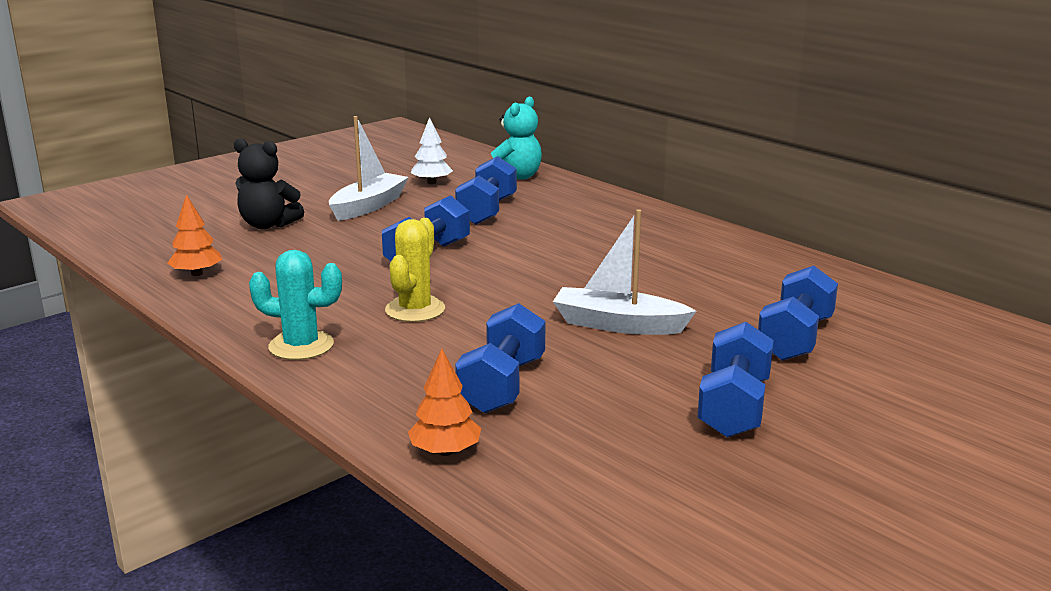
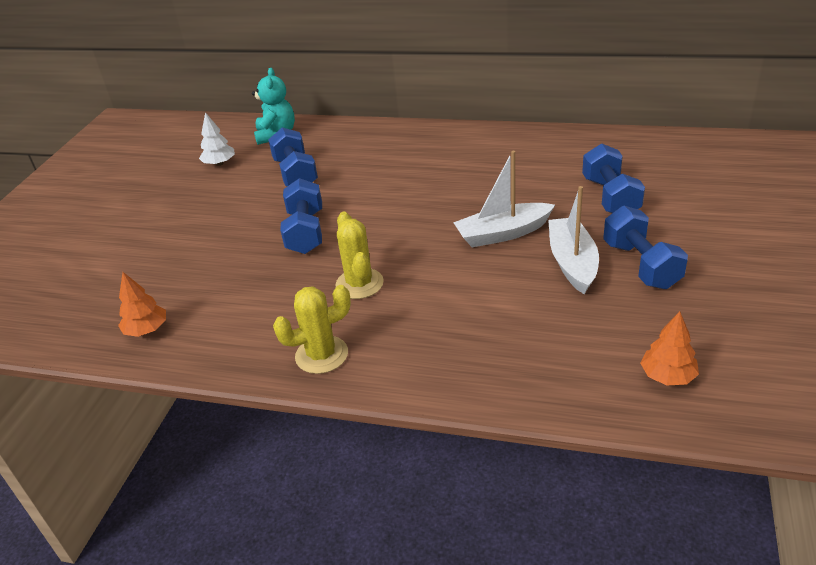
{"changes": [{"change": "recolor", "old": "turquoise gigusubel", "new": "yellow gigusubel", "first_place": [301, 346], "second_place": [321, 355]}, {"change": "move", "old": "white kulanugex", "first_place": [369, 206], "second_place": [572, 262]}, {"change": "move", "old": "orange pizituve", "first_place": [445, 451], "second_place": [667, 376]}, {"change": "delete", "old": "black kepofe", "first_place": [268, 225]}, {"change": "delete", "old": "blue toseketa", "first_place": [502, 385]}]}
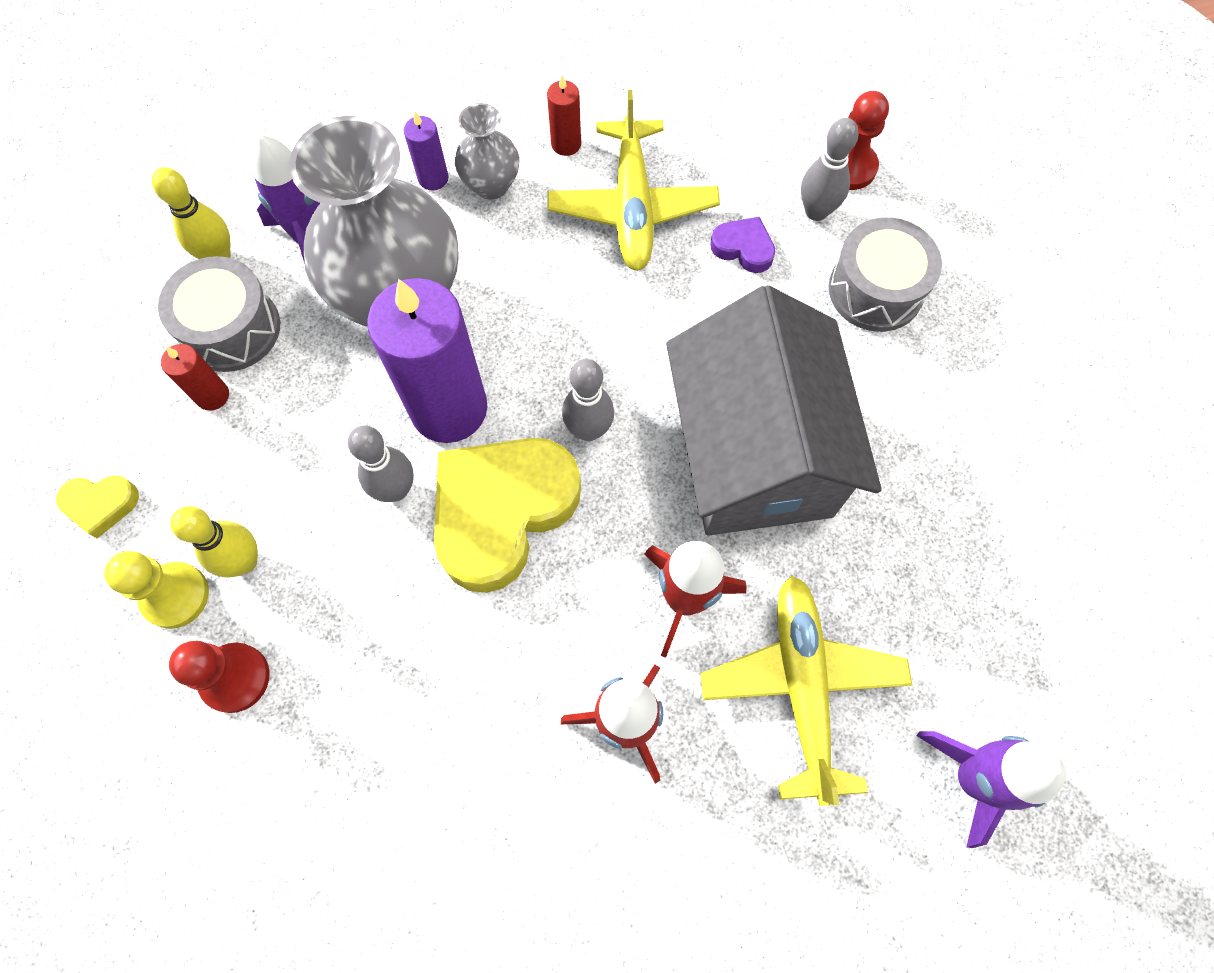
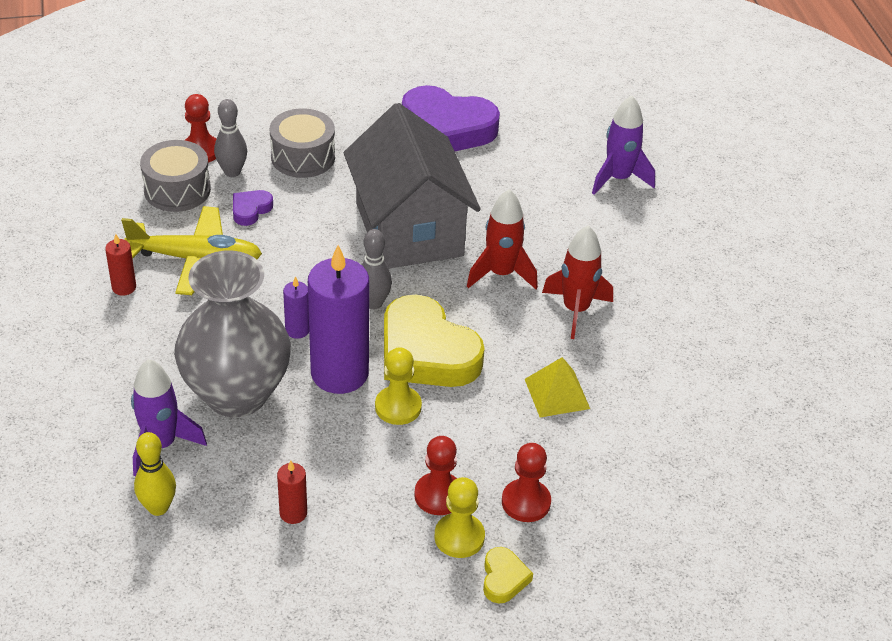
{"changes": [{"change": "move", "old": "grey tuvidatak", "first_place": [232, 329], "second_place": [177, 190]}, {"change": "move", "old": "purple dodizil", "first_place": [433, 178], "second_place": [297, 330]}, {"change": "rotate", "old": "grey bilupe", "first_place": [753, 454], "second_place": [409, 229], "degrees": 75}, {"change": "replace", "old": "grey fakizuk", "new": "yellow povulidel", "first_place": [396, 489], "second_place": [398, 407]}, {"change": "insert", "new": "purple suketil", "second_place": [447, 128]}, {"change": "replace", "old": "yellow fakizuk", "new": "red povulidel", "first_place": [244, 561], "second_place": [438, 495]}, {"change": "move", "old": "yellow suketil", "first_place": [101, 505], "second_place": [503, 578]}, {"change": "insert", "new": "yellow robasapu", "second_place": [557, 393]}, {"change": "delete", "old": "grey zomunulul", "first_place": [491, 185]}, {"change": "delete", "old": "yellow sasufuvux", "first_place": [802, 686]}]}
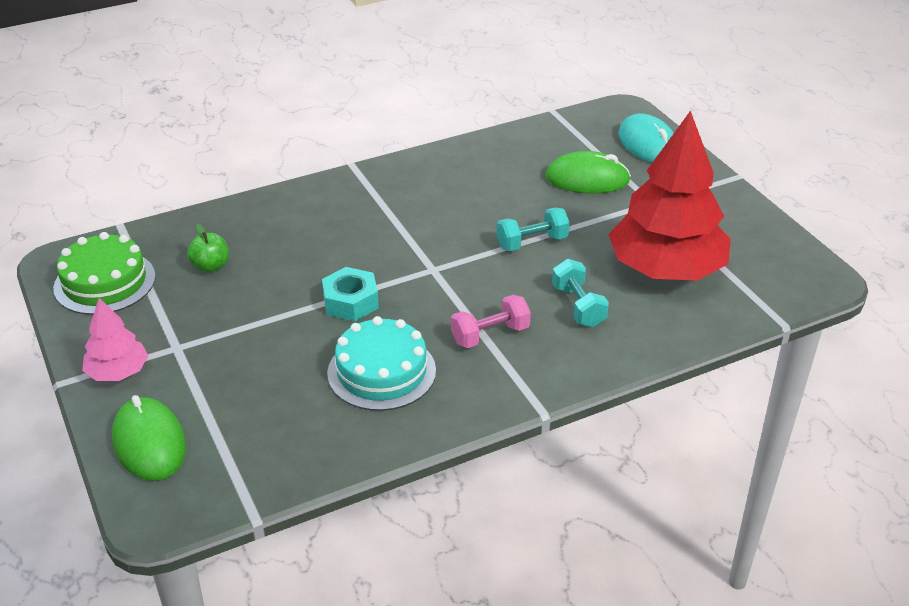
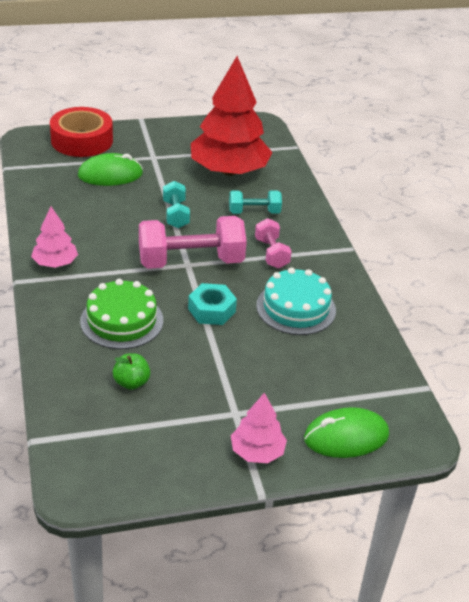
{"changes": [{"change": "insert", "new": "pink pizituve", "second_place": [55, 263]}, {"change": "replace", "old": "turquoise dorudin", "new": "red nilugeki", "first_place": [648, 144], "second_place": [82, 140]}, {"change": "rotate", "old": "green dorudin", "first_place": [587, 179], "second_place": [110, 175], "degrees": 60}, {"change": "move", "old": "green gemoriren", "first_place": [104, 282], "second_place": [122, 320]}, {"change": "insert", "new": "pink toseketa", "second_place": [191, 262]}]}
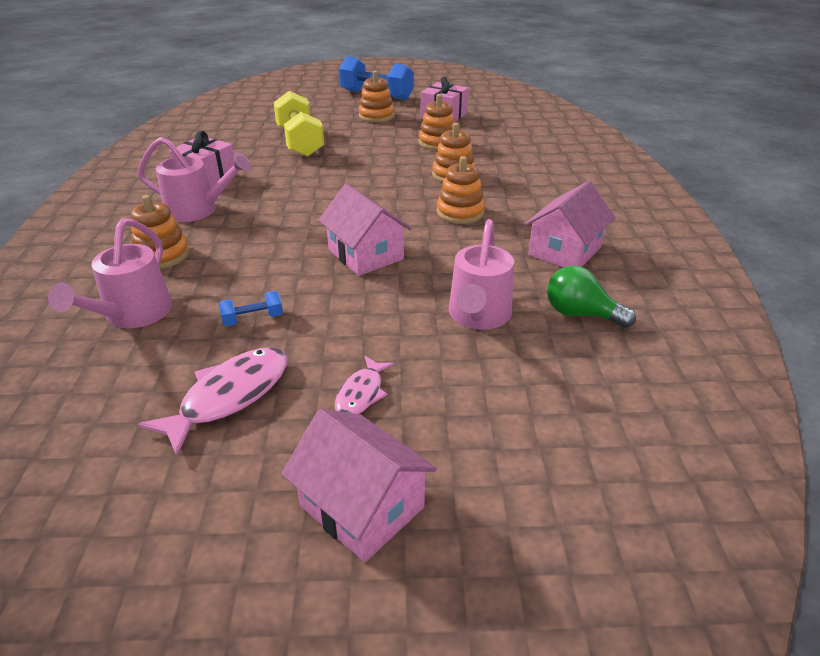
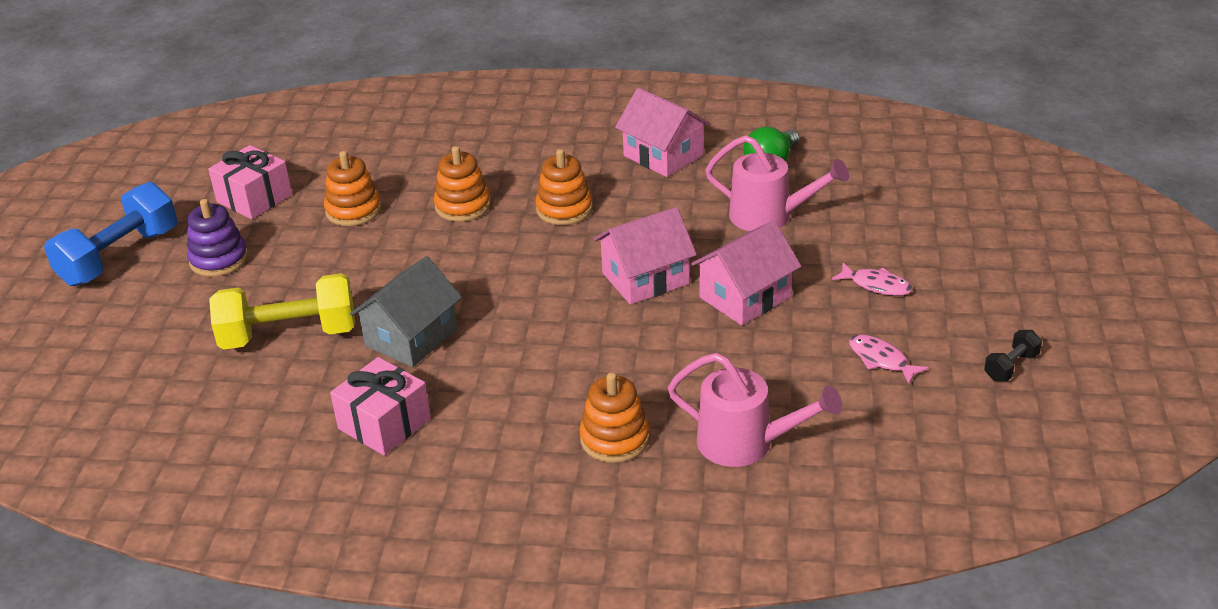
{"changes": [{"change": "recolor", "old": "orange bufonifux", "new": "purple bufonifux", "first_place": [376, 116], "second_place": [219, 259]}, {"change": "insert", "new": "grey bilupe", "second_place": [411, 337]}, {"change": "move", "old": "pink bilupe", "first_place": [362, 507], "second_place": [745, 297]}, {"change": "resize", "old": "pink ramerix", "first_place": [230, 396], "second_place": [881, 359], "factor": 0.58}, {"change": "insert", "new": "black toseketa", "second_place": [1011, 366]}, {"change": "delete", "old": "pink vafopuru", "first_place": [198, 210]}, {"change": "delete", "old": "blue toseketa", "first_place": [253, 319]}]}
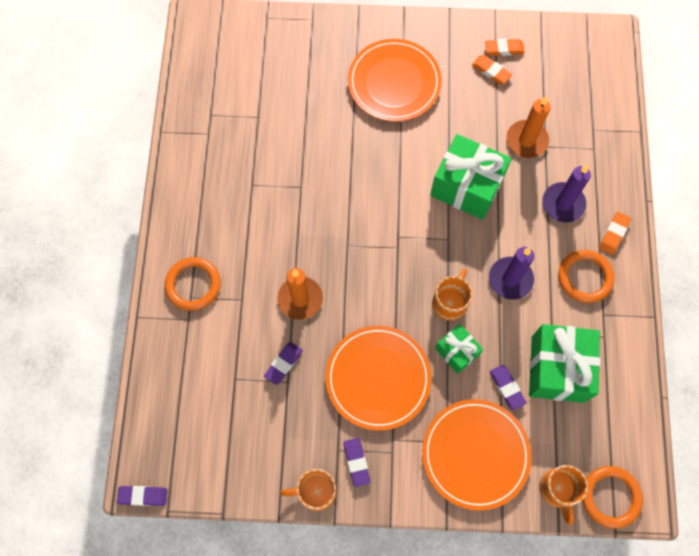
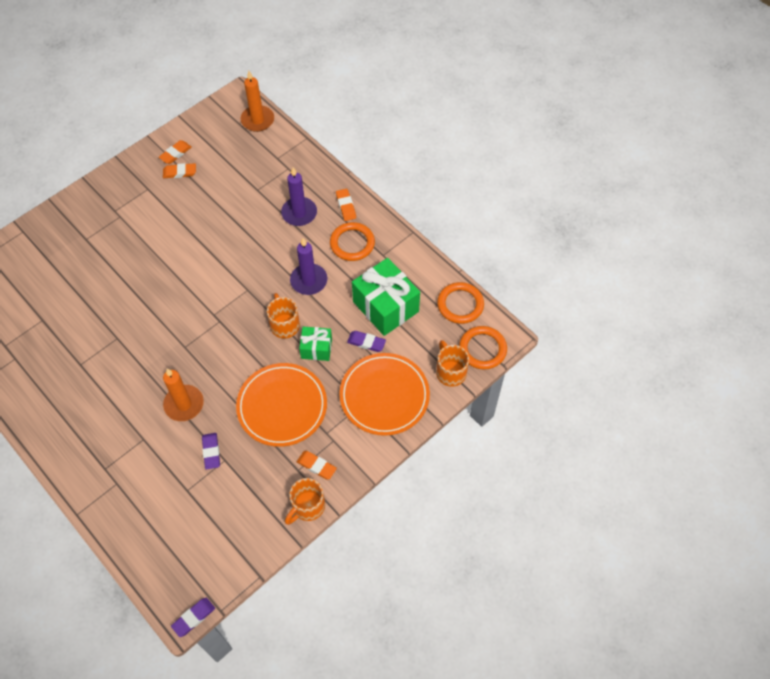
{"changes": [{"change": "move", "old": "orange dodizil", "first_place": [526, 140], "second_place": [257, 120]}, {"change": "recolor", "old": "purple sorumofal", "new": "orange sorumofal", "first_place": [356, 462], "second_place": [316, 466]}, {"change": "rotate", "old": "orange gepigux", "first_place": [558, 490], "second_place": [450, 372], "degrees": -150}, {"change": "move", "old": "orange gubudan", "first_place": [193, 285], "second_place": [460, 304]}, {"change": "delete", "old": "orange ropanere", "first_place": [394, 83]}, {"change": "delete", "old": "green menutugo", "first_place": [466, 187]}]}
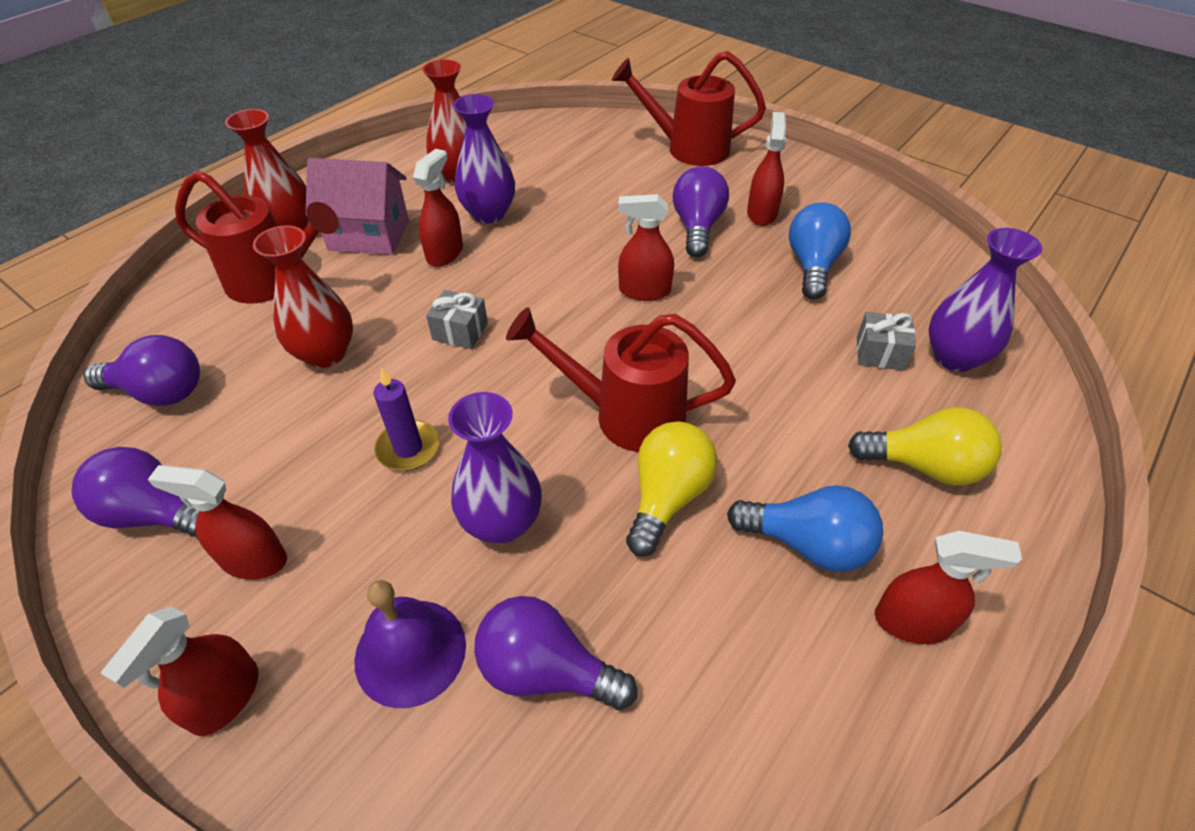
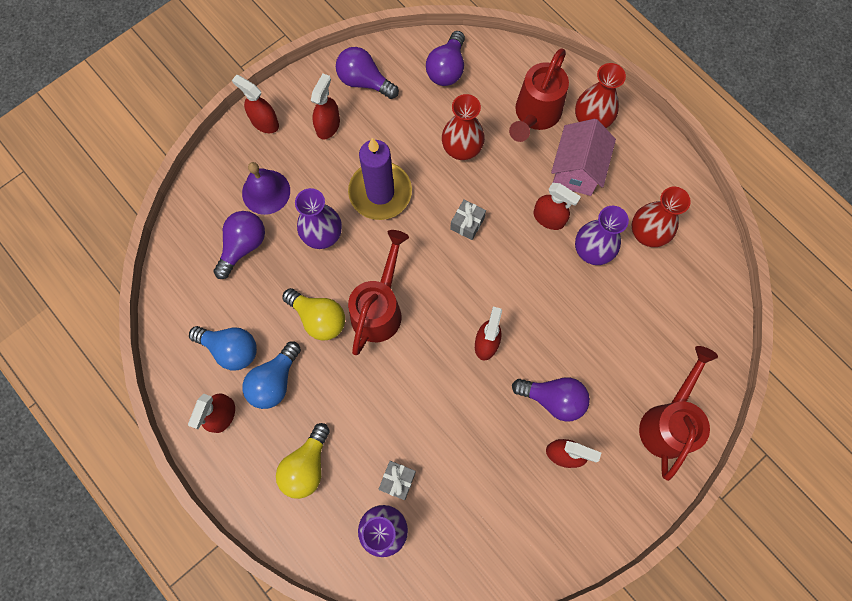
{"changes": [{"change": "move", "old": "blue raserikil", "first_place": [812, 265], "second_place": [231, 349]}, {"change": "rotate", "old": "purple raserikil", "first_place": [156, 514], "second_place": [364, 81], "degrees": -90}, {"change": "resize", "old": "purple dodizil", "first_place": [408, 448], "second_place": [380, 192], "factor": 1.84}]}
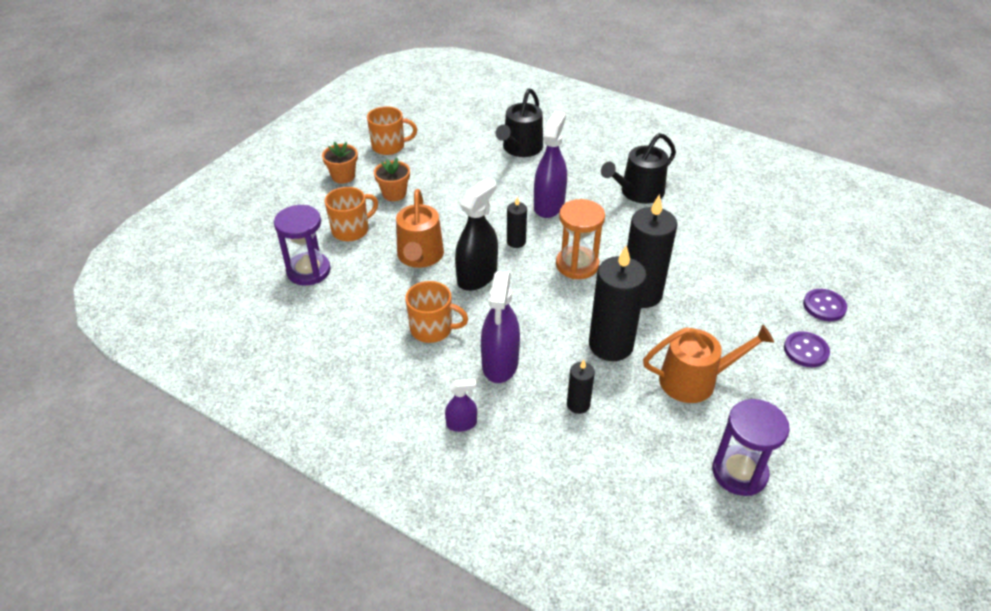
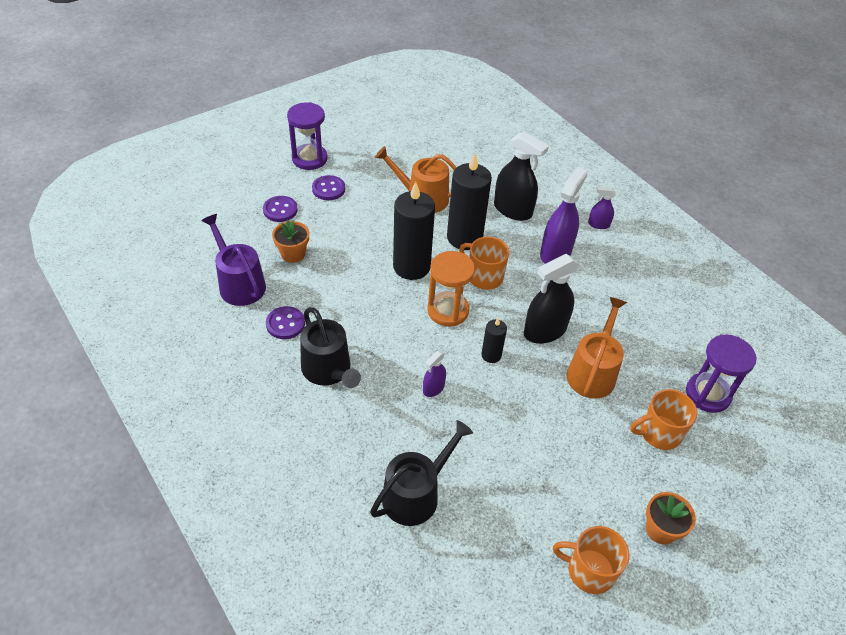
{"changes": [{"change": "insert", "new": "purple vafopuru", "second_place": [239, 284]}, {"change": "insert", "new": "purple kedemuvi", "second_place": [285, 324]}, {"change": "move", "old": "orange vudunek", "first_place": [394, 194], "second_place": [293, 254]}, {"change": "move", "old": "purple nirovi", "first_place": [739, 472], "second_place": [309, 159]}, {"change": "rotate", "old": "black vafopuru", "first_place": [638, 192], "second_place": [329, 370], "degrees": 75}, {"change": "resize", "old": "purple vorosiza", "first_place": [549, 205], "second_place": [433, 388], "factor": 0.51}, {"change": "move", "old": "orange gepigux", "first_place": [432, 329], "second_place": [484, 277]}, {"change": "replace", "old": "black dodizil", "new": "black vorosiza", "first_place": [578, 404], "second_place": [512, 210]}]}
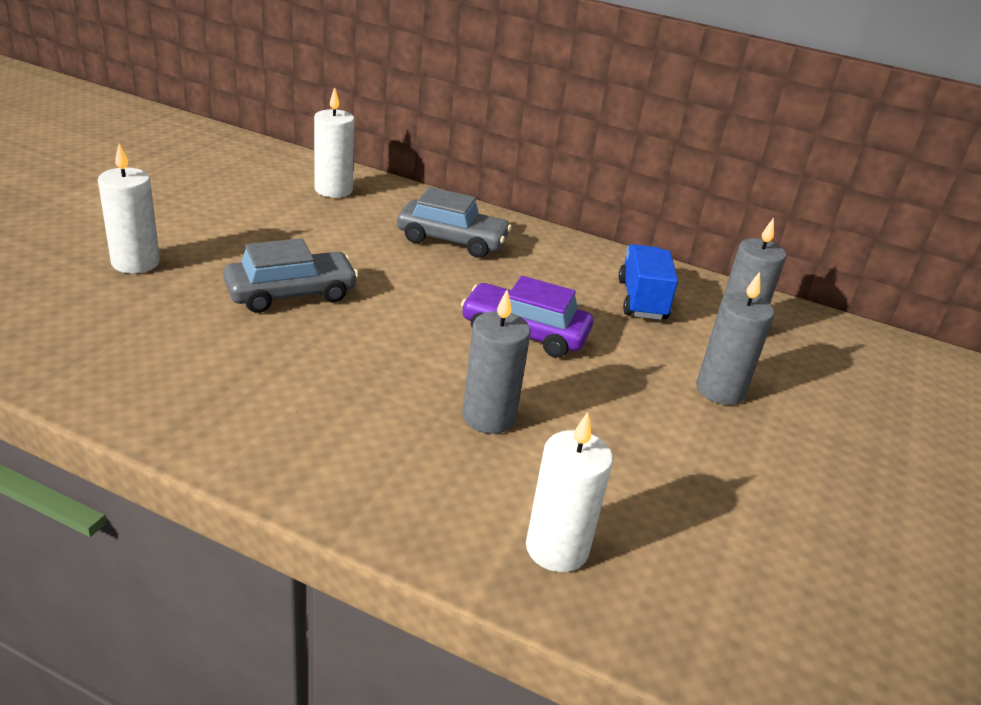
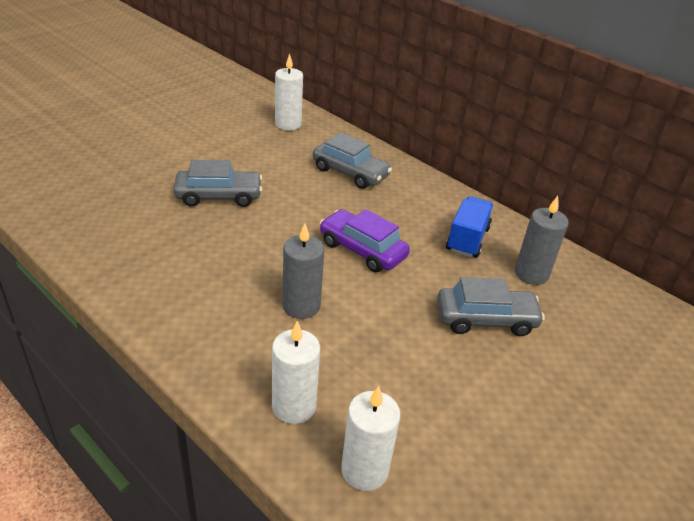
{"changes": [{"change": "move", "old": "white dodizil", "first_place": [135, 262], "second_place": [364, 470]}, {"change": "replace", "old": "grey dodizil", "new": "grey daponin", "first_place": [720, 390], "second_place": [485, 319]}]}
